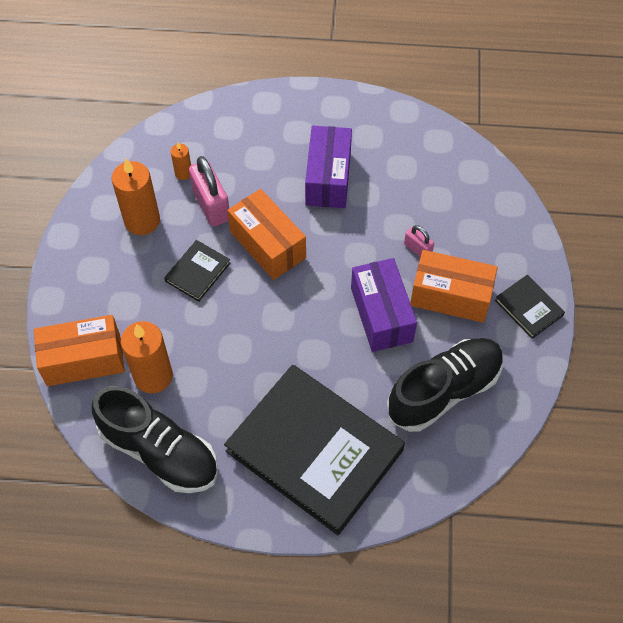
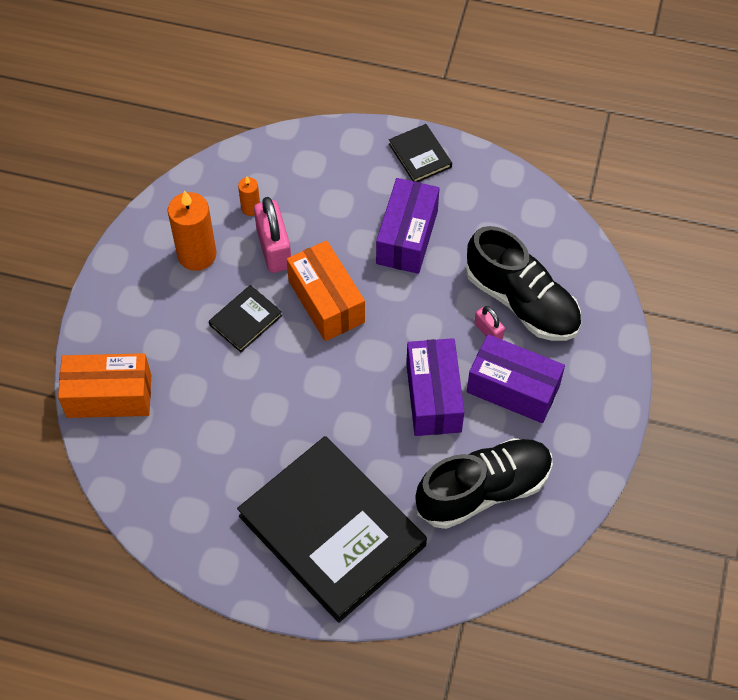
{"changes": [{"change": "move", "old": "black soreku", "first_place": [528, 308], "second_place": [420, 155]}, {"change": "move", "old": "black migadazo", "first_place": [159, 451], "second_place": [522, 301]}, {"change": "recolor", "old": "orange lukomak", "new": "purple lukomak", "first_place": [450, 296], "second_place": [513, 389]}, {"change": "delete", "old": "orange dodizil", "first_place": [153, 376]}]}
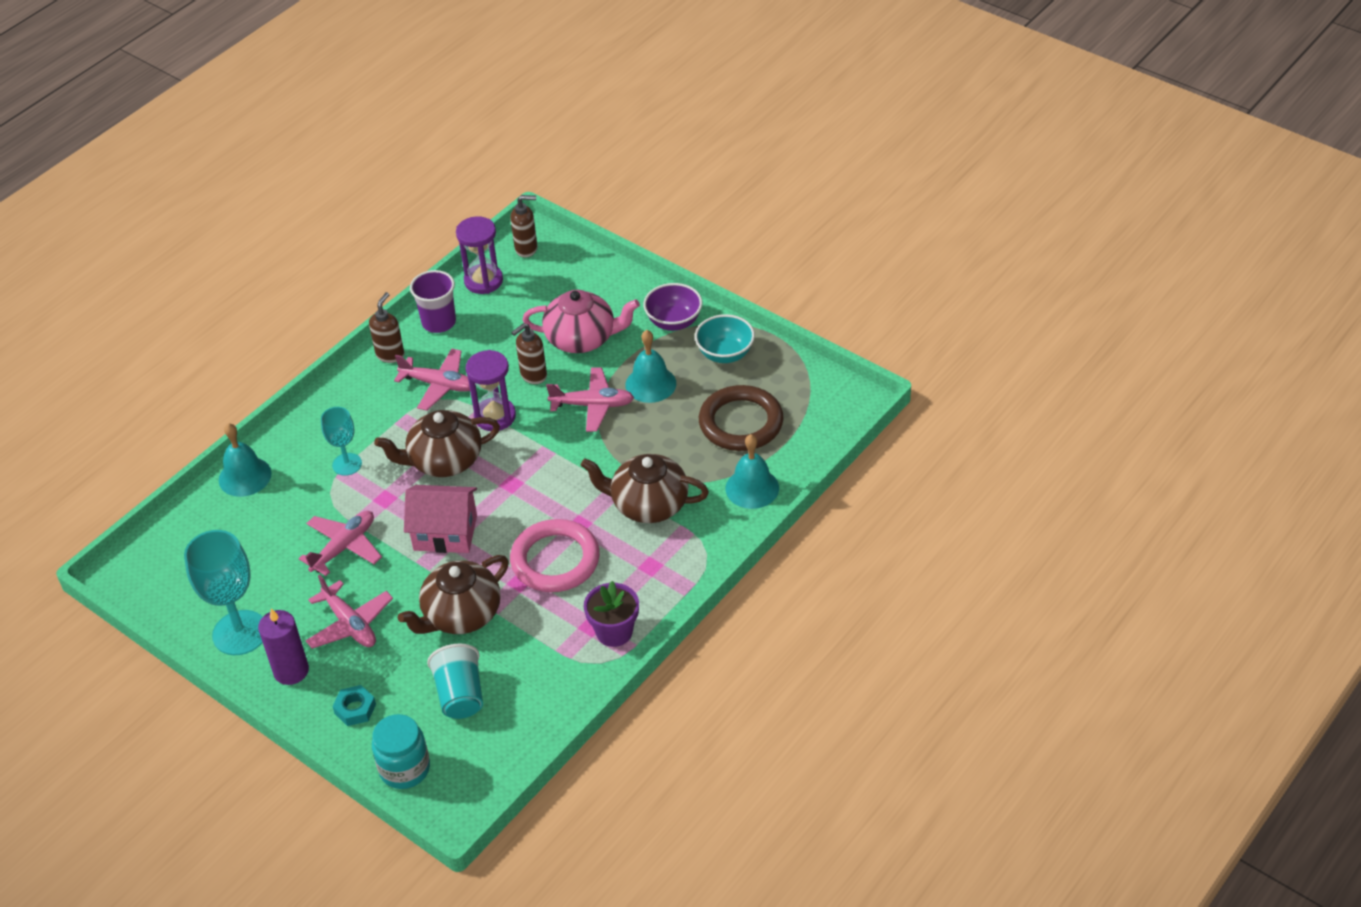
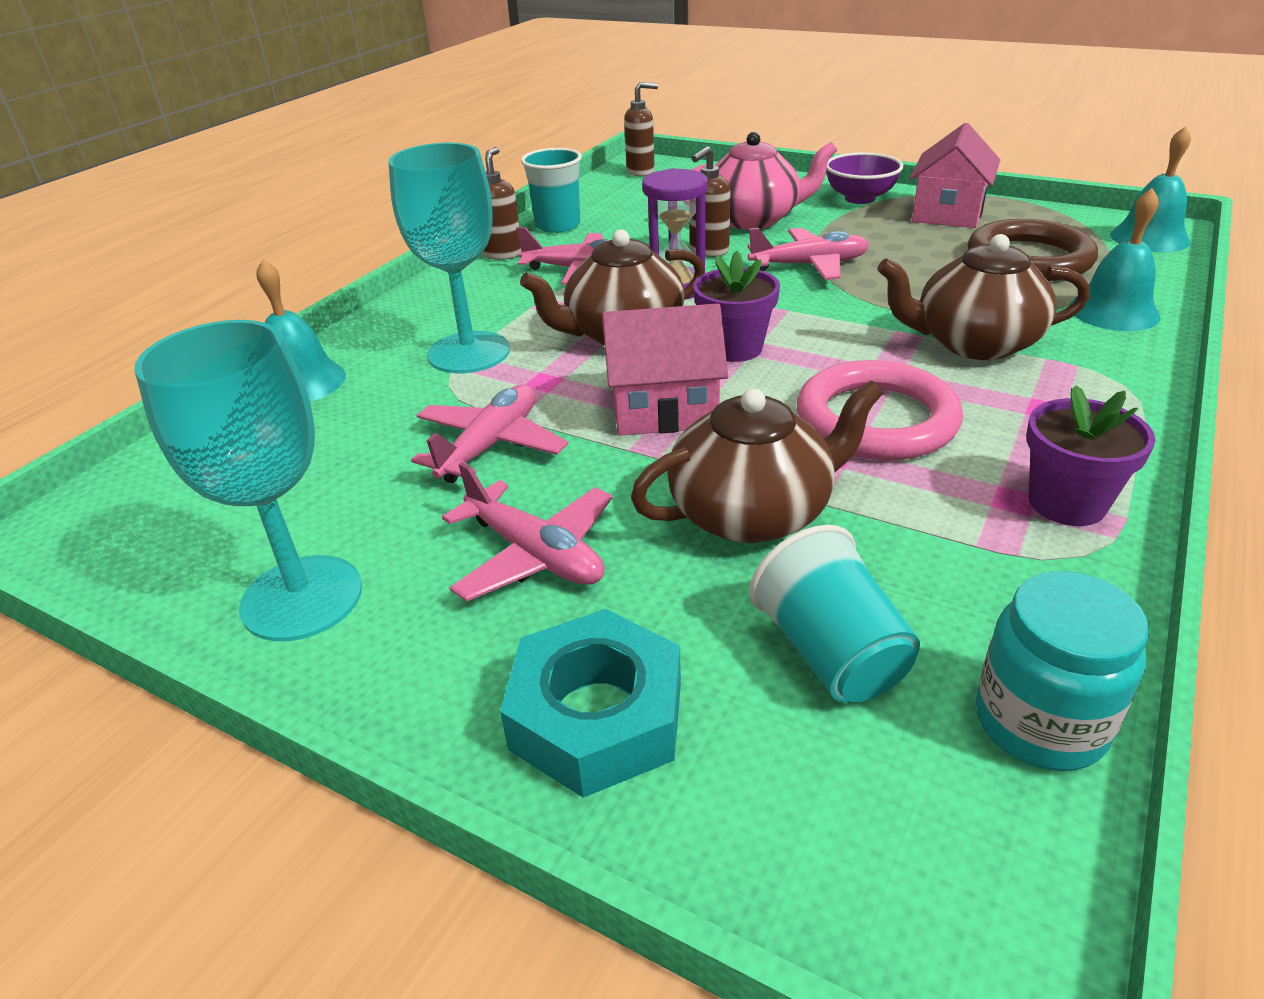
{"changes": [{"change": "resize", "old": "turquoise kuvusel", "first_place": [347, 464], "second_place": [469, 353], "factor": 1.74}, {"change": "resize", "old": "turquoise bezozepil", "first_place": [355, 709], "second_place": [597, 716], "factor": 1.83}, {"change": "recolor", "old": "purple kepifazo", "new": "turquoise kepifazo", "first_place": [439, 322], "second_place": [557, 225]}, {"change": "rotate", "old": "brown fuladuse", "first_place": [461, 615], "second_place": [752, 513], "degrees": -150}, {"change": "insert", "new": "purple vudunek", "second_place": [734, 348]}, {"change": "replace", "old": "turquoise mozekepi", "new": "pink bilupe", "first_place": [725, 354], "second_place": [948, 213]}, {"change": "move", "old": "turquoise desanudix", "first_place": [405, 769], "second_place": [1039, 722]}, {"change": "move", "old": "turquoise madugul", "first_place": [650, 384], "second_place": [1149, 238]}, {"change": "delete", "old": "purple dodizil", "first_place": [291, 671]}, {"change": "delete", "old": "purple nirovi", "first_place": [483, 281]}]}
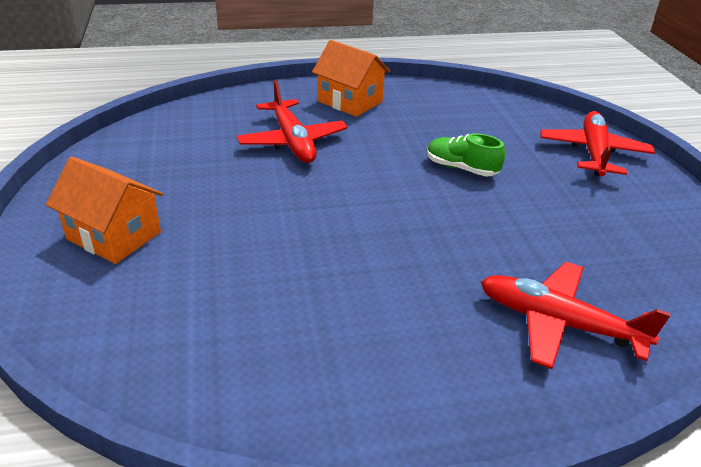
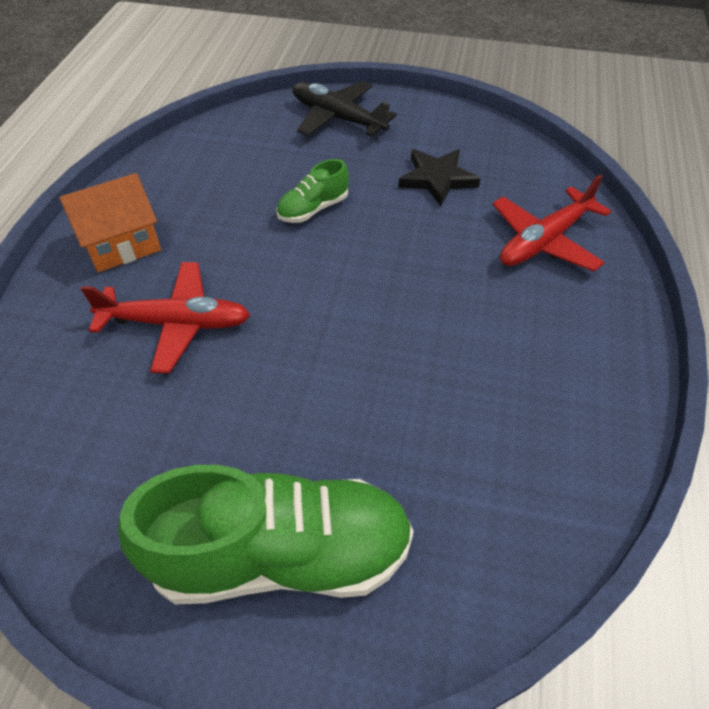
{"changes": [{"change": "replace", "old": "orange bilupe", "new": "green migadazo", "first_place": [114, 236], "second_place": [281, 555]}, {"change": "recolor", "old": "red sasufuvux", "new": "black sasufuvux", "first_place": [593, 153], "second_place": [338, 118]}, {"change": "insert", "new": "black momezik", "second_place": [437, 179]}]}
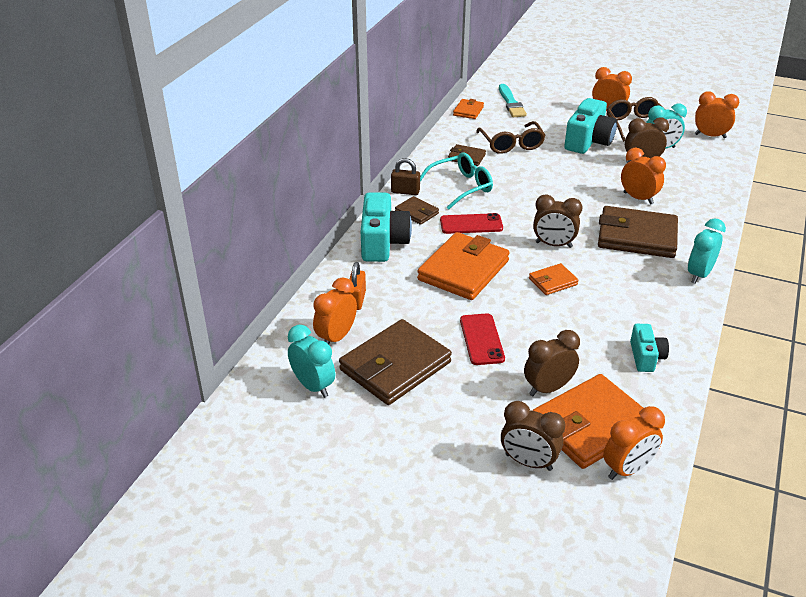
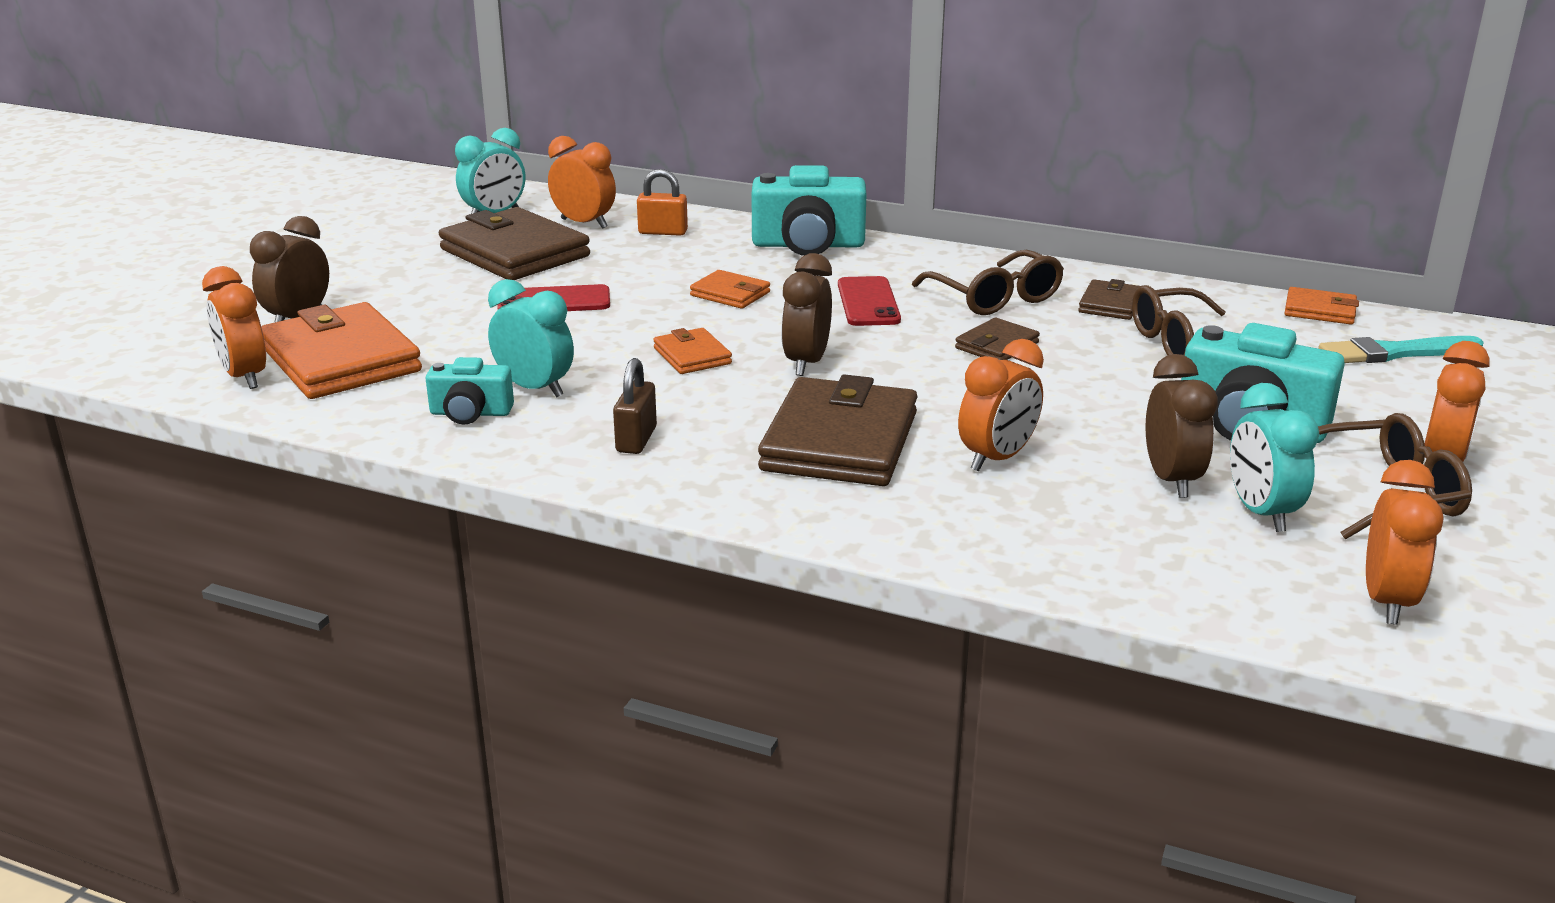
{"changes": [{"change": "move", "old": "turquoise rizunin", "first_place": [699, 275], "second_place": [534, 389]}, {"change": "move", "old": "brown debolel", "first_place": [405, 191], "second_place": [636, 440]}, {"change": "resize", "old": "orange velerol", "first_place": [463, 270], "second_place": [730, 294], "factor": 0.49}, {"change": "recolor", "old": "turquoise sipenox", "new": "brown sipenox", "first_place": [460, 187], "second_place": [994, 297]}, {"change": "move", "old": "brown velerol", "first_place": [417, 213], "second_place": [997, 346]}, {"change": "delete", "old": "brown rizunin", "first_place": [548, 388]}]}
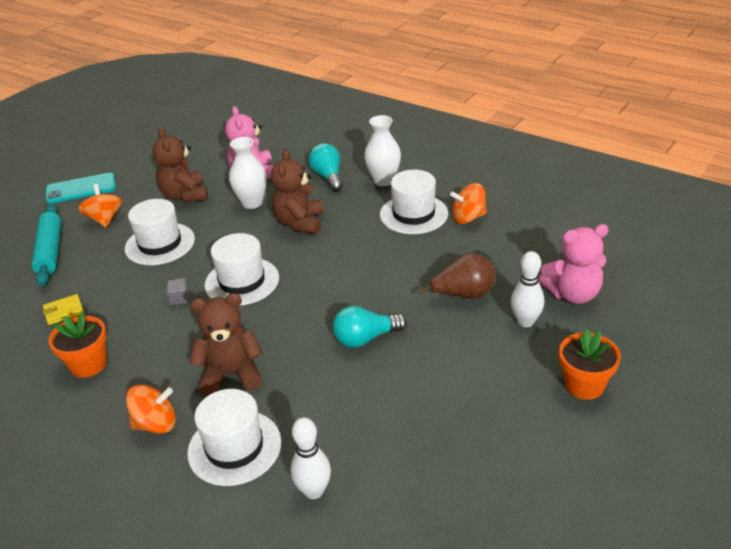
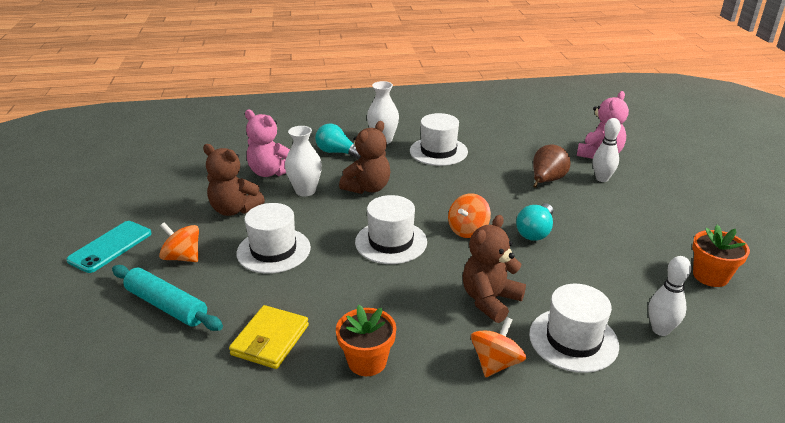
{"changes": [{"change": "resize", "old": "yellow velerol", "first_place": [64, 311], "second_place": [270, 340], "factor": 1.65}, {"change": "rotate", "old": "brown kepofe", "first_place": [300, 223], "second_place": [367, 188], "degrees": -105}, {"change": "move", "old": "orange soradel", "first_place": [468, 218], "second_place": [468, 230]}, {"change": "move", "old": "orange vudunek", "first_place": [584, 385], "second_place": [710, 276]}, {"change": "delete", "old": "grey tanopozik", "first_place": [180, 299]}]}
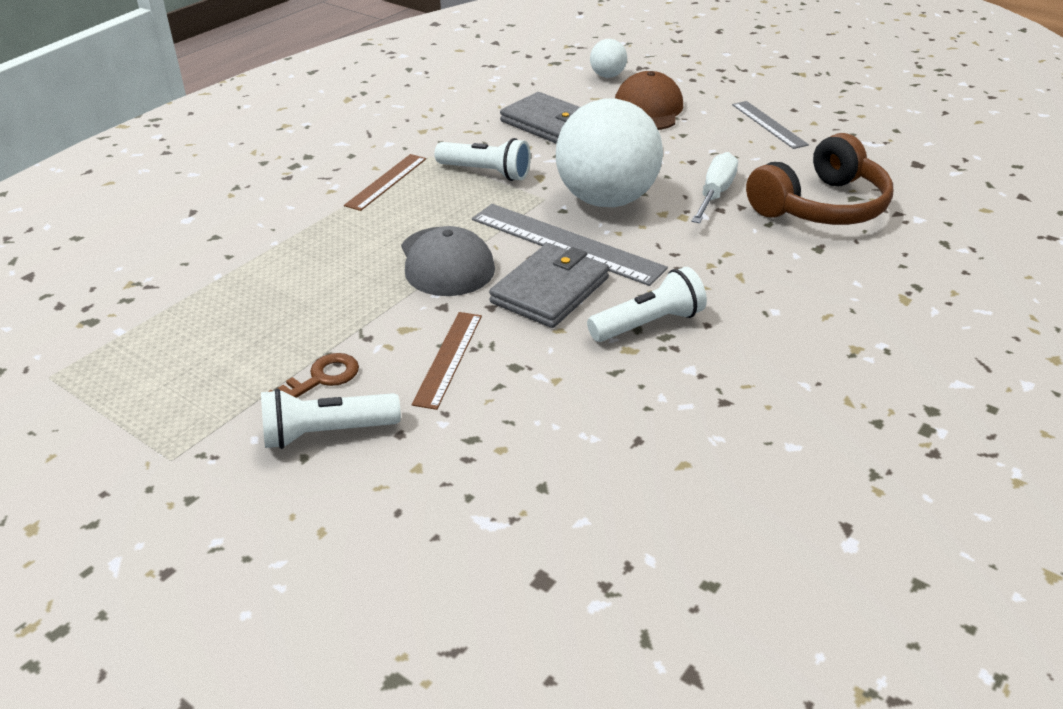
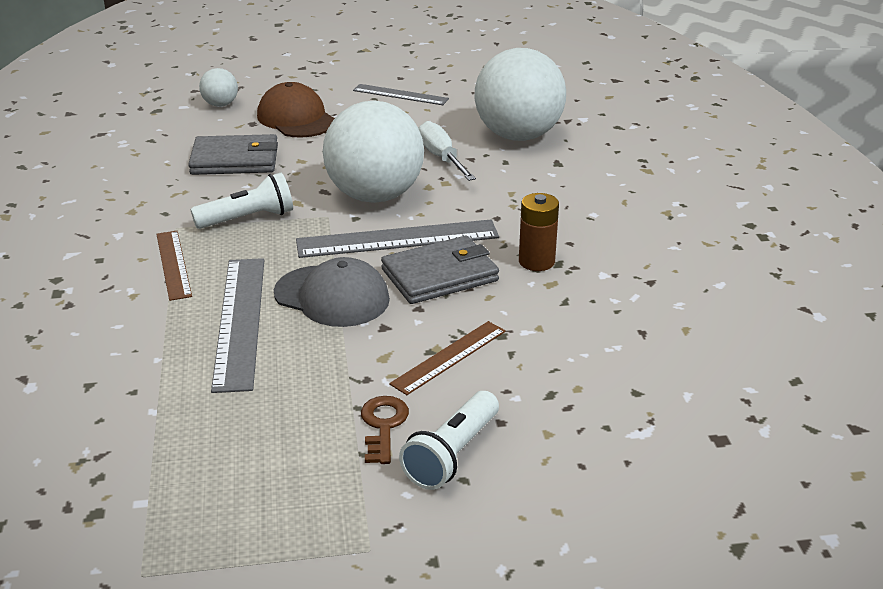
{"changes": [{"change": "insert", "new": "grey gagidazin", "second_place": [240, 321]}, {"change": "rotate", "old": "grey velerol", "first_place": [550, 290], "second_place": [440, 275], "degrees": 75}, {"change": "rotate", "old": "brown gagidazin", "first_place": [448, 358], "second_place": [449, 357], "degrees": 75}, {"change": "replace", "old": "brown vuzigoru", "new": "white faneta", "first_place": [820, 206], "second_place": [518, 136]}, {"change": "replace", "old": "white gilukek", "new": "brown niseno", "first_place": [648, 324], "second_place": [536, 261]}]}
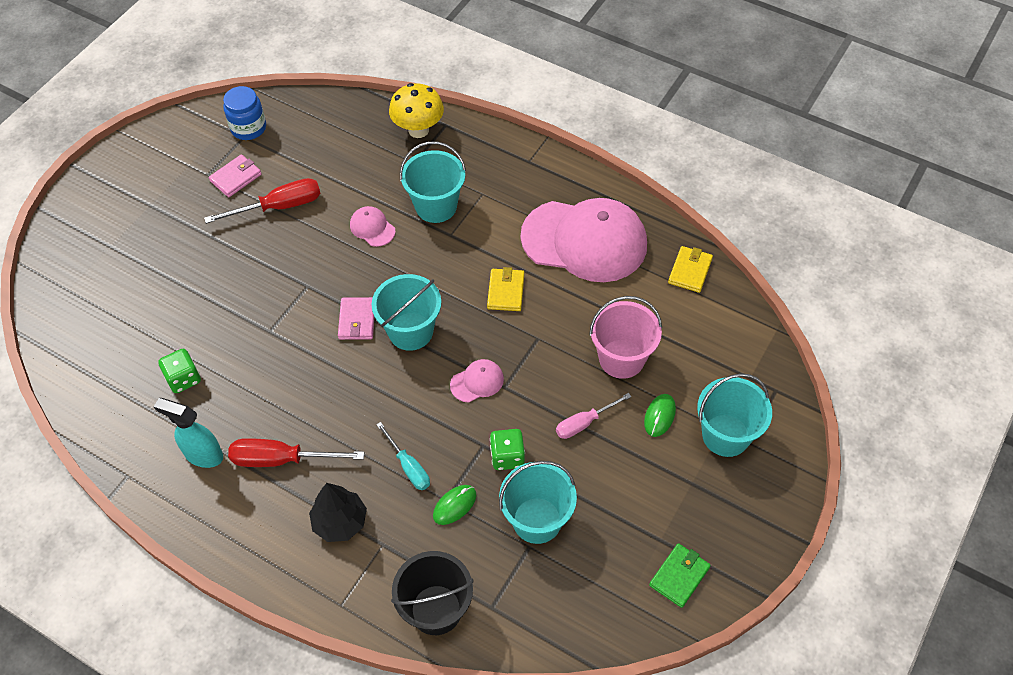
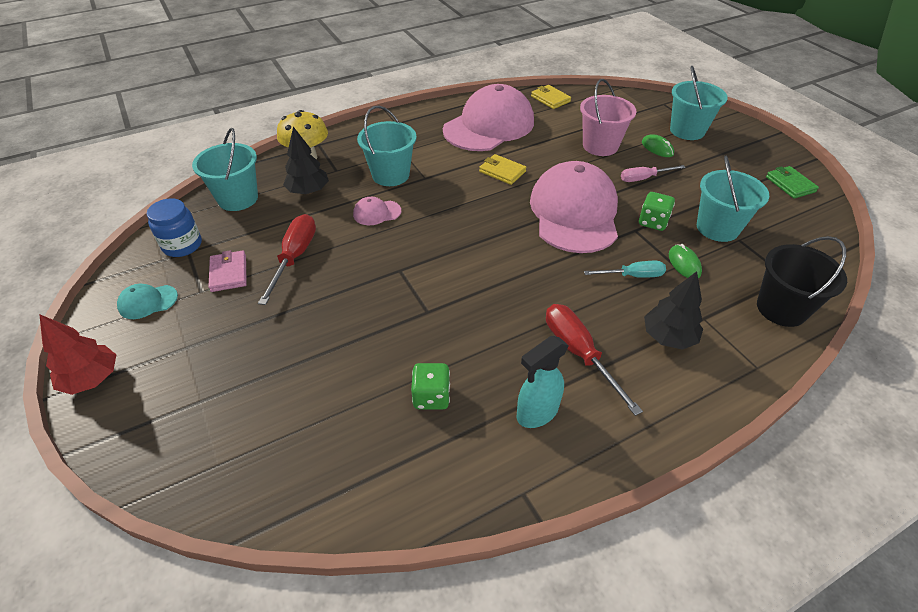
{"changes": [{"change": "insert", "new": "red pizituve", "second_place": [92, 379]}, {"change": "insert", "new": "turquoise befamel", "second_place": [148, 302]}, {"change": "move", "old": "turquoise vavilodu", "first_place": [410, 331], "second_place": [238, 198]}, {"change": "insert", "new": "black pizituve", "second_place": [308, 191]}, {"change": "resize", "old": "pink befamel", "first_place": [477, 382], "second_place": [574, 212], "factor": 2.48}, {"change": "rotate", "old": "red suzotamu", "first_place": [282, 459], "second_place": [579, 353], "degrees": 120}, {"change": "rotate", "old": "pink suzotamu", "first_place": [584, 423], "second_place": [644, 178], "degrees": 75}, {"change": "delete", "old": "pink velerol", "first_place": [357, 320]}]}
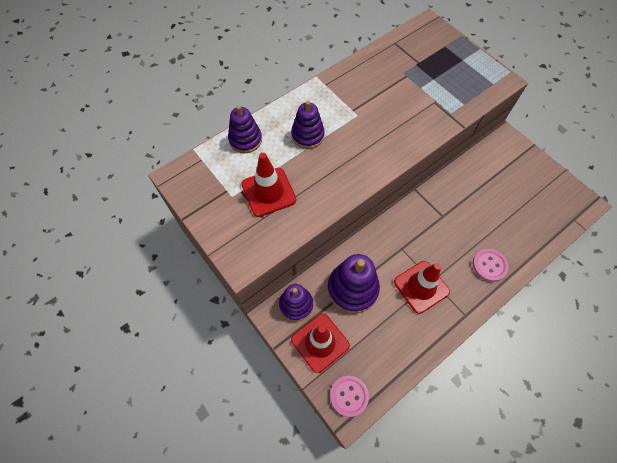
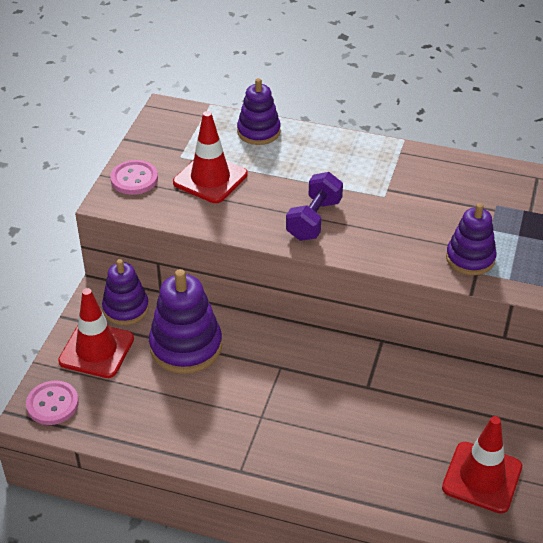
{"changes": [{"change": "move", "old": "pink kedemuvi", "first_place": [489, 265], "second_place": [134, 179]}, {"change": "insert", "new": "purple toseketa", "second_place": [314, 220]}, {"change": "move", "old": "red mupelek", "first_place": [421, 287], "second_place": [482, 477]}, {"change": "move", "old": "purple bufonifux", "first_place": [307, 135], "second_place": [470, 258]}]}
